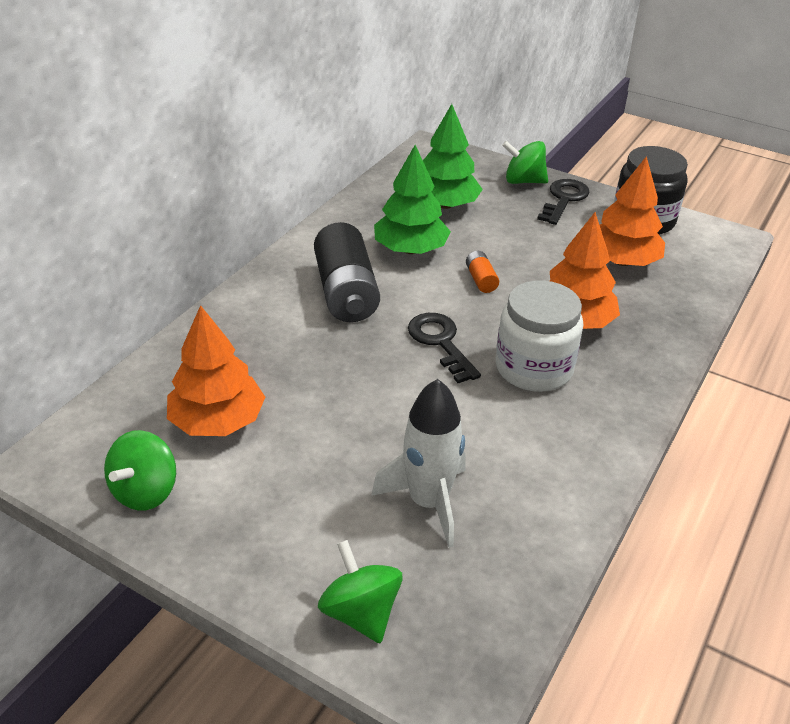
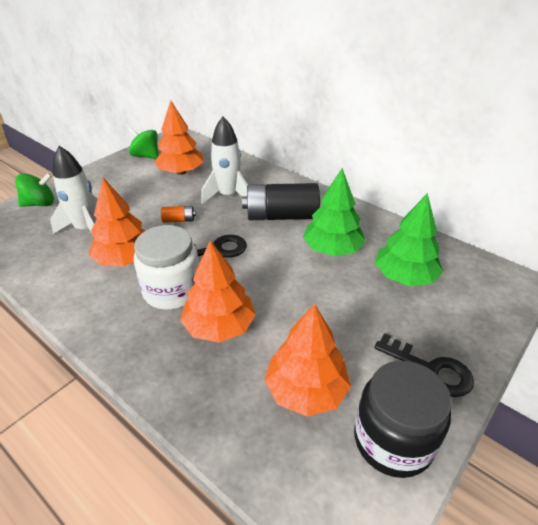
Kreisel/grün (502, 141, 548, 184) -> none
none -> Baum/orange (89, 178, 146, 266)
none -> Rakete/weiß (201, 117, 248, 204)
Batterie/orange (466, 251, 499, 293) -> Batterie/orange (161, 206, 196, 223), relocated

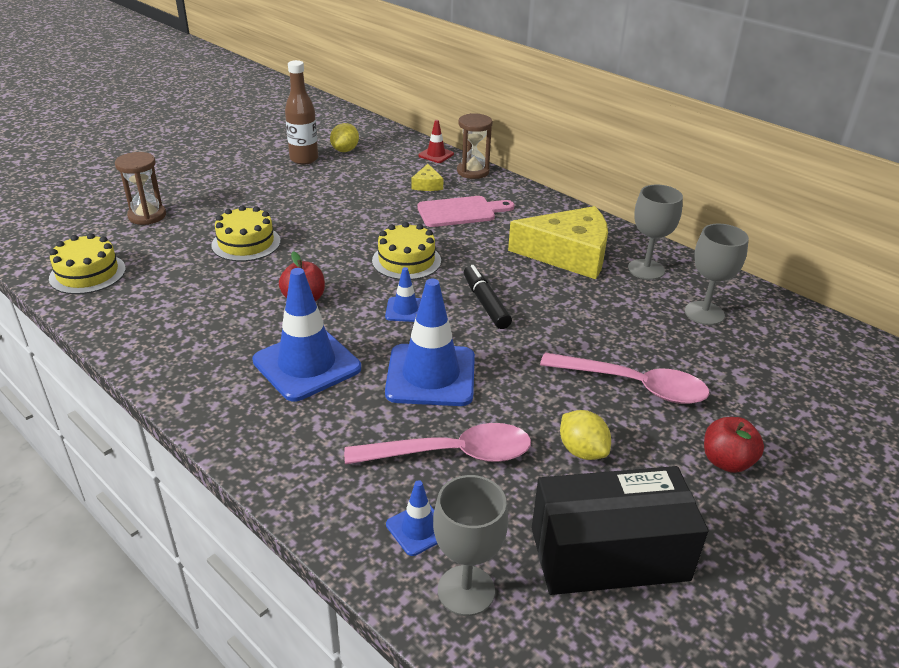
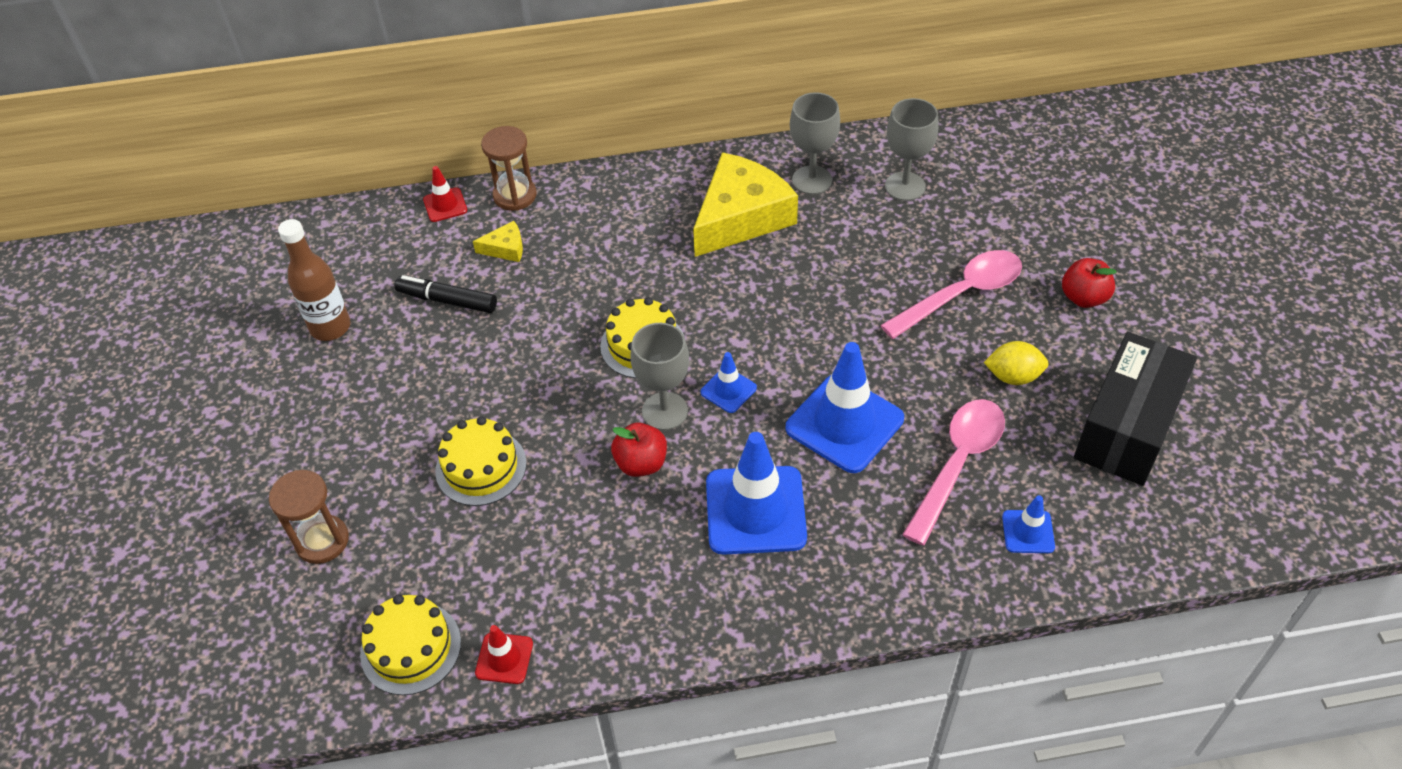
Zitrone/gelb (330, 123, 359, 152) -> none
Schneidebrett/rosa (417, 196, 514, 227) -> none
none -> Leitkegel/rot (475, 625, 533, 684)
Kelch/grau (433, 475, 508, 616) -> Kelch/grau (631, 323, 689, 430), relocated
Filzstift/schwarz (464, 265, 512, 329) -> Filzstift/schwarz (394, 275, 497, 313), relocated
Käse/gelb (411, 164, 443, 191) -> Käse/gelb (473, 221, 523, 262), 45 degrees counterclockwise

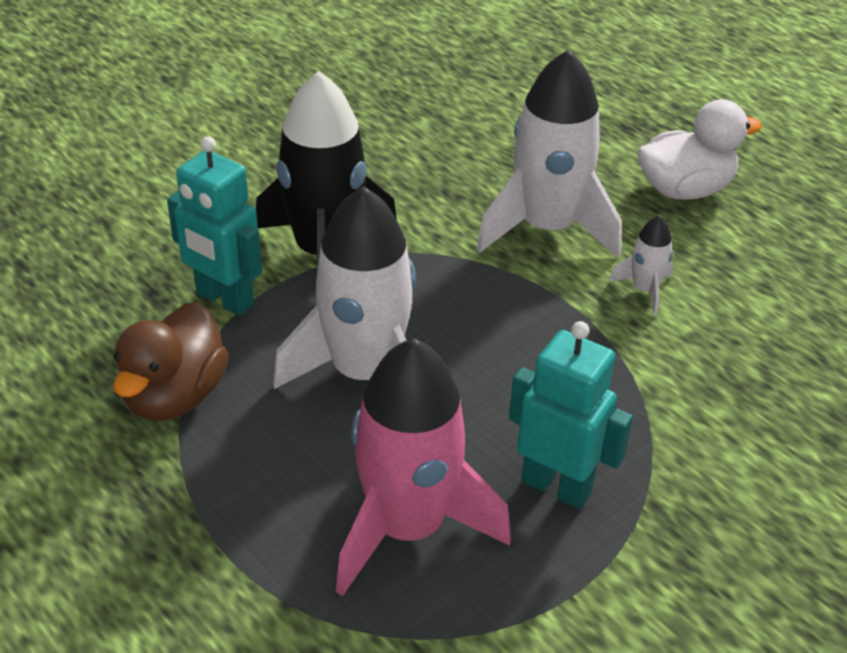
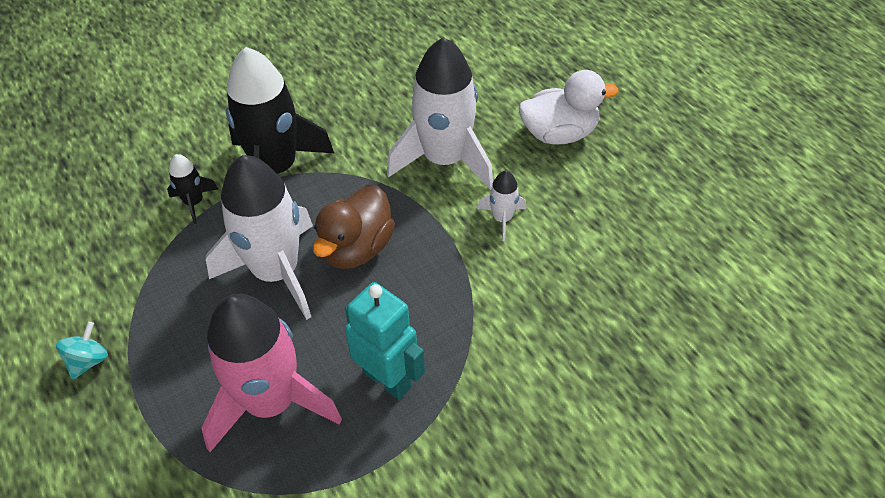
none -> Kreisel/türkis (56, 322, 108, 380)
Ente/braun (113, 302, 229, 421) -> Ente/braun (313, 185, 395, 269), relocated
Roboter/türkis (167, 136, 262, 316) -> Rakete/schwarz (167, 154, 218, 224)

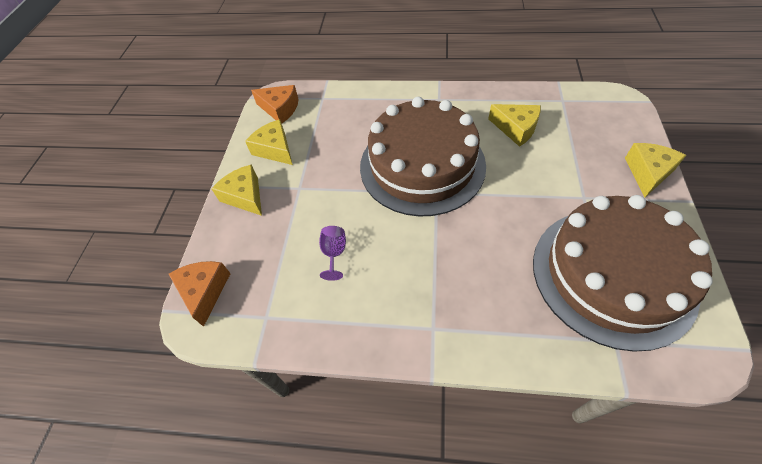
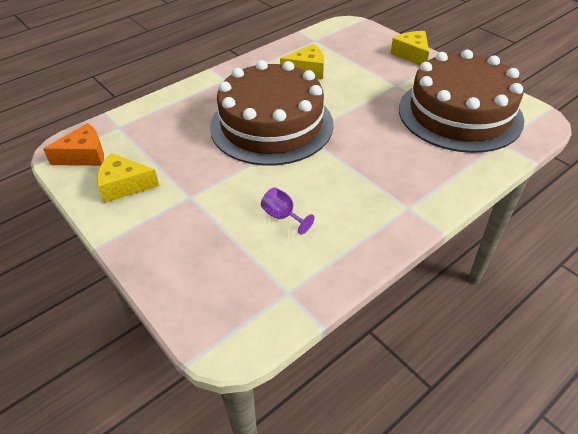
Käse/orange (169, 261, 231, 327) -> none
Käse/gelb (211, 164, 262, 216) -> none

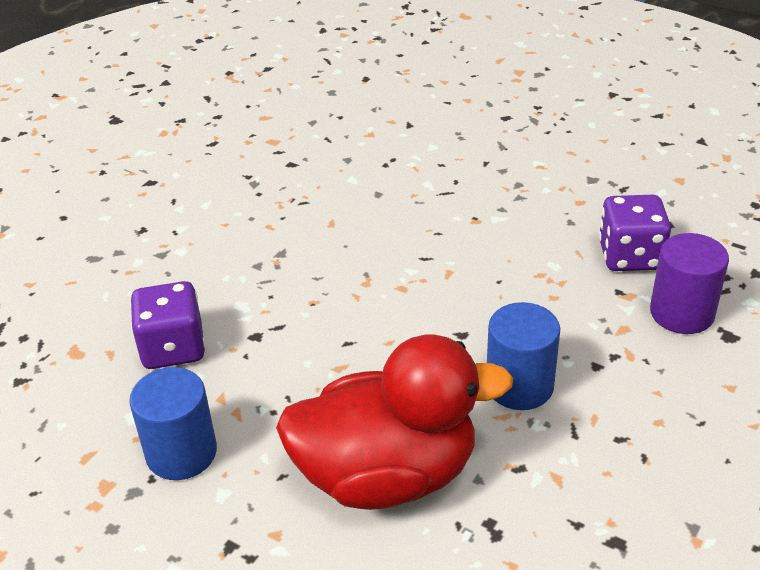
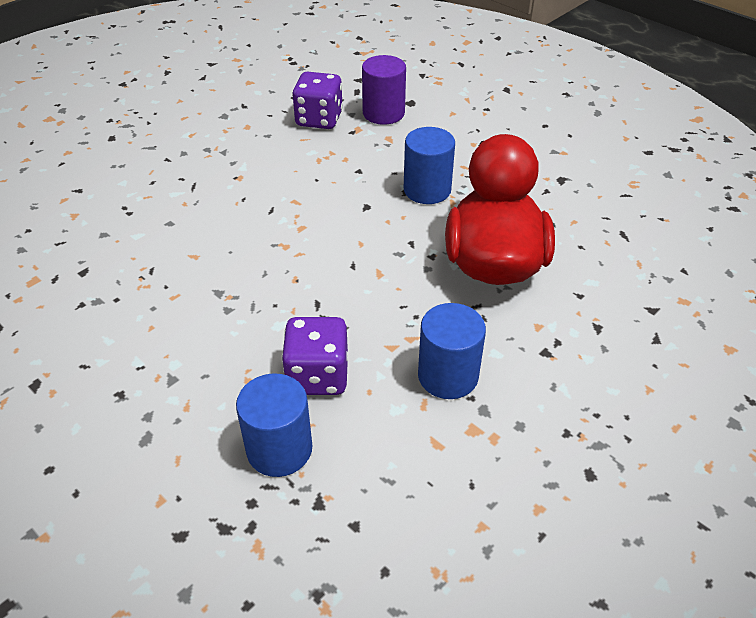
none -> Vollzylinder/blau (236, 374, 313, 477)

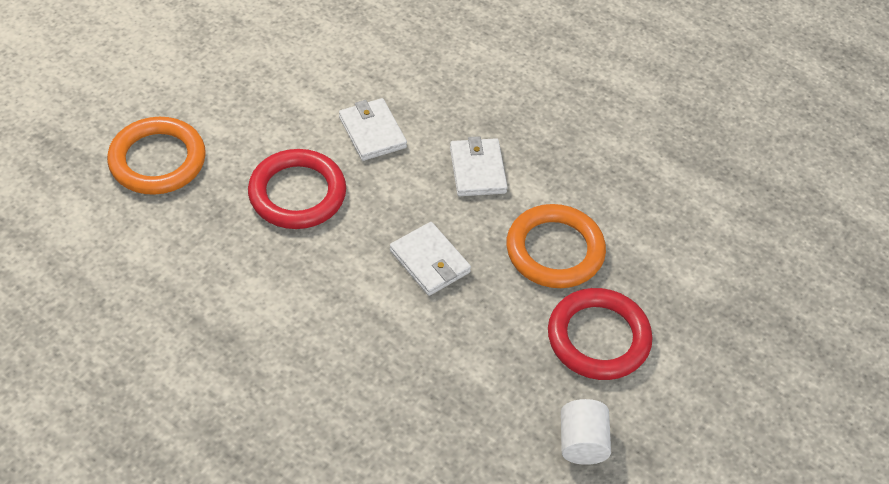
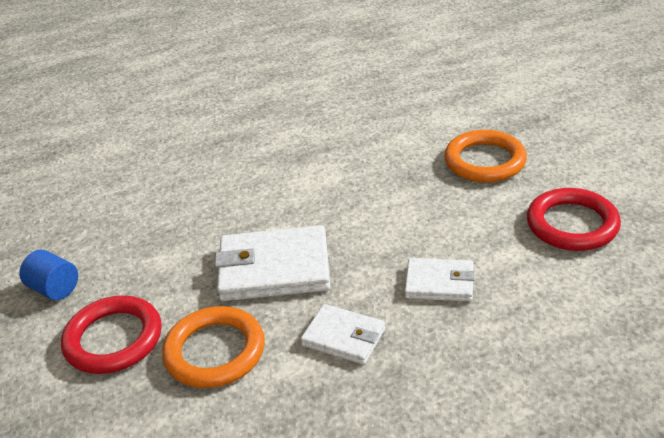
Ring/rot (248, 149, 346, 229) -> Ring/rot (527, 188, 621, 251), relocated
Vollzylinder/weiß (561, 399, 611, 465) -> Vollzylinder/blau (19, 250, 78, 300)
Geldbörse/weiß (390, 222, 471, 296) -> Geldbörse/weiß (215, 225, 330, 301), x1.71

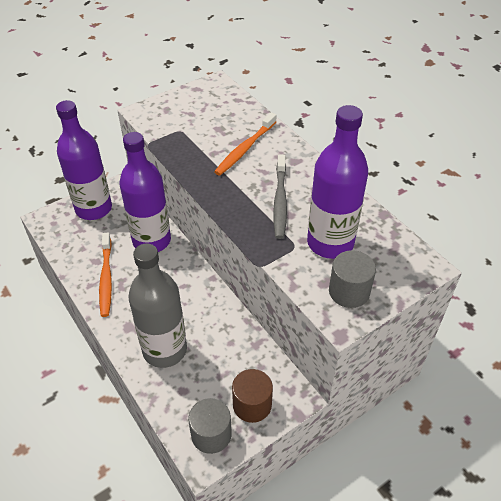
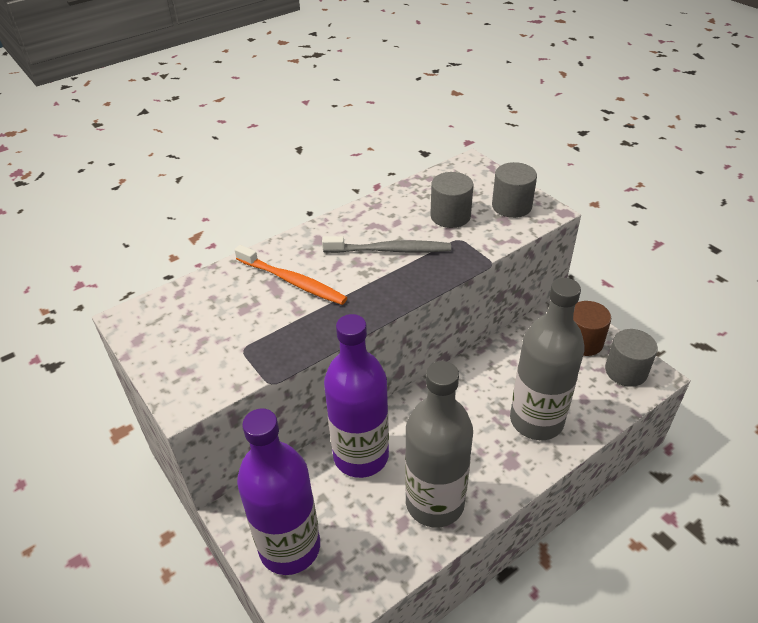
Zahnbürste/orange (99, 233, 112, 317) -> Flasche/grau (405, 361, 473, 528)
Flasche/lila (307, 105, 368, 259) -> Vollzylinder/grau (430, 172, 473, 228)

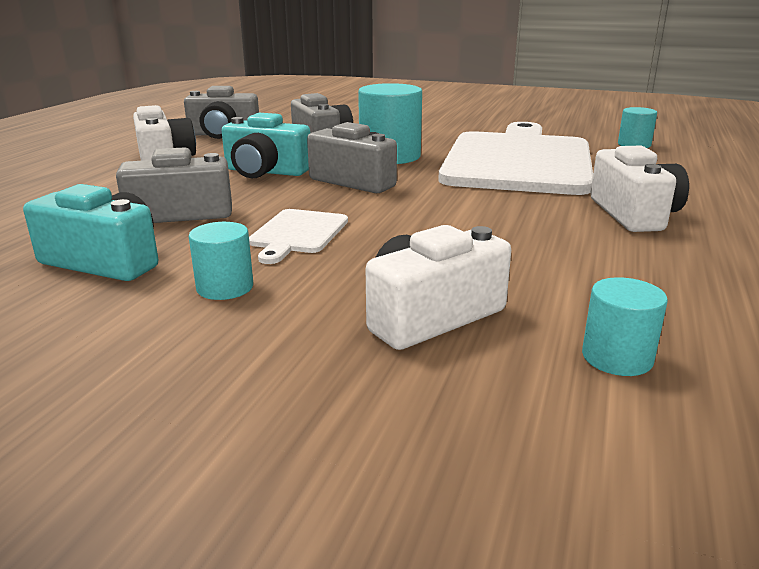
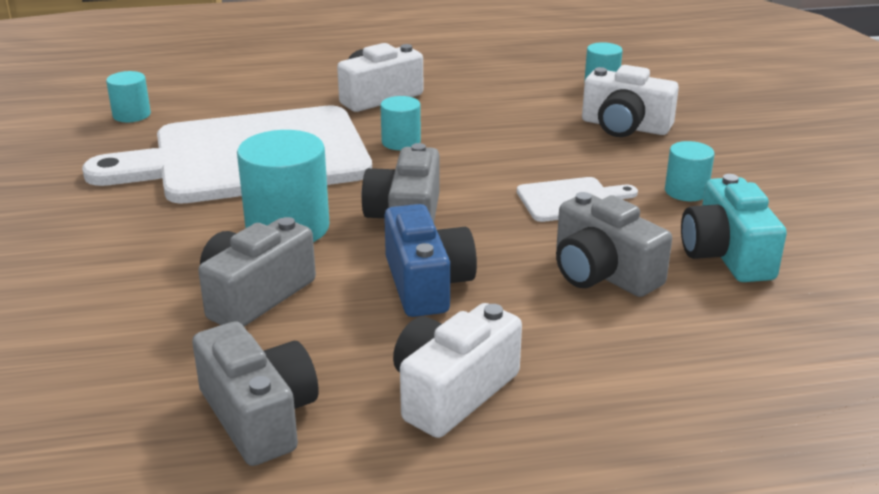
none -> Vollzylinder/türkis (380, 96, 421, 150)
Kamera/türkis (222, 113, 310, 178) -> Kamera/blau (384, 204, 477, 317)

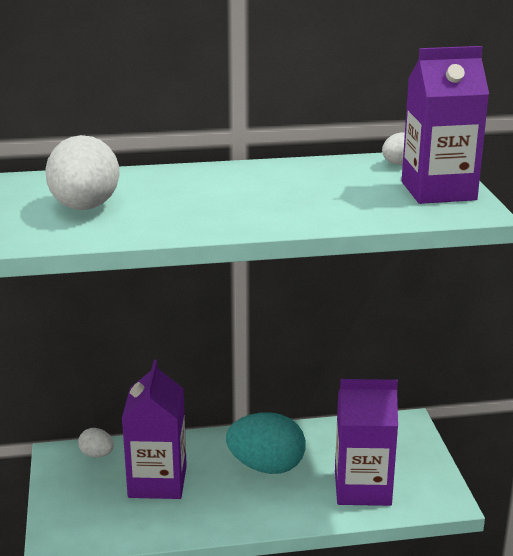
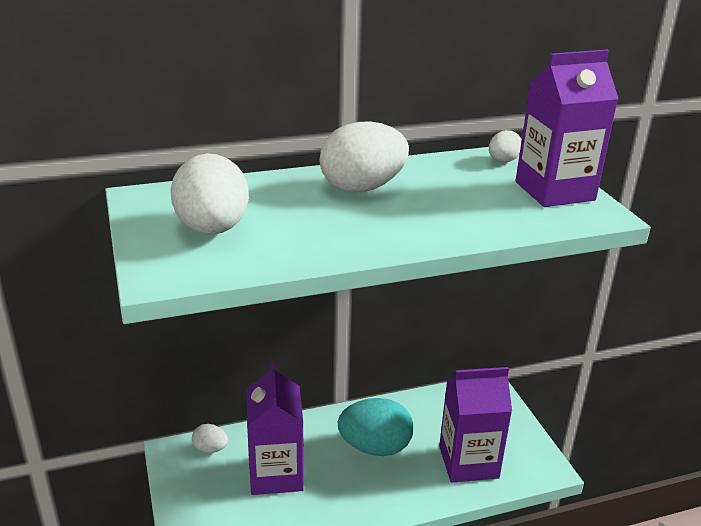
none -> Ei/weiß (320, 121, 409, 192)

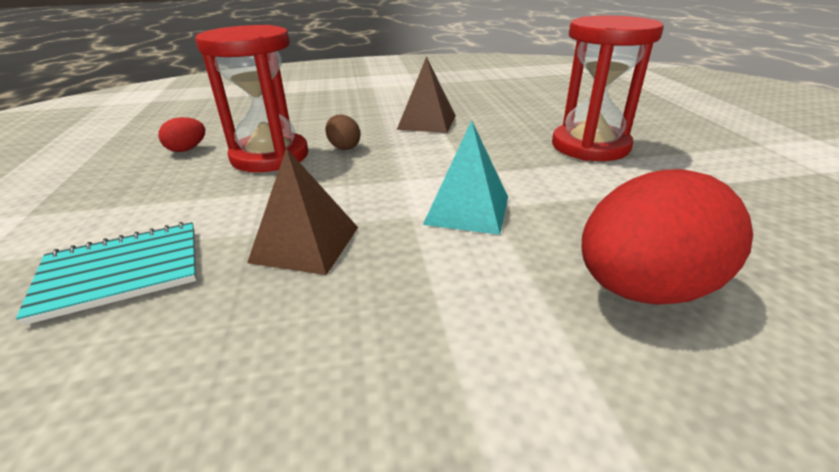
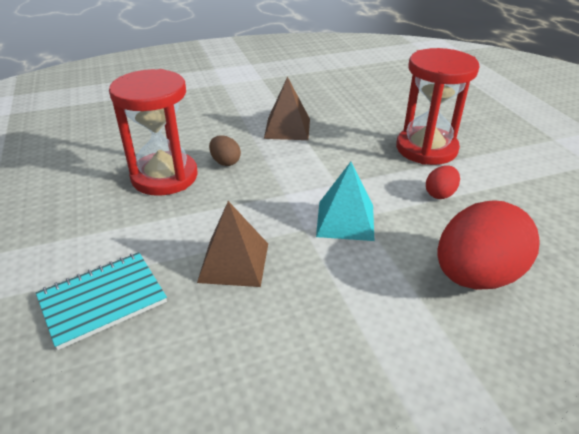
Ei/rot (158, 117, 205, 152) -> Ei/rot (426, 166, 460, 199), relocated

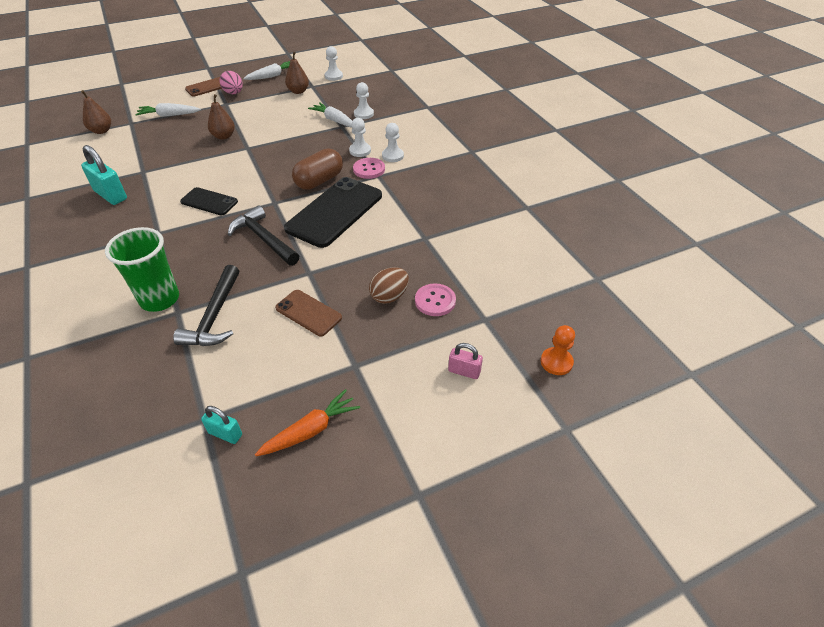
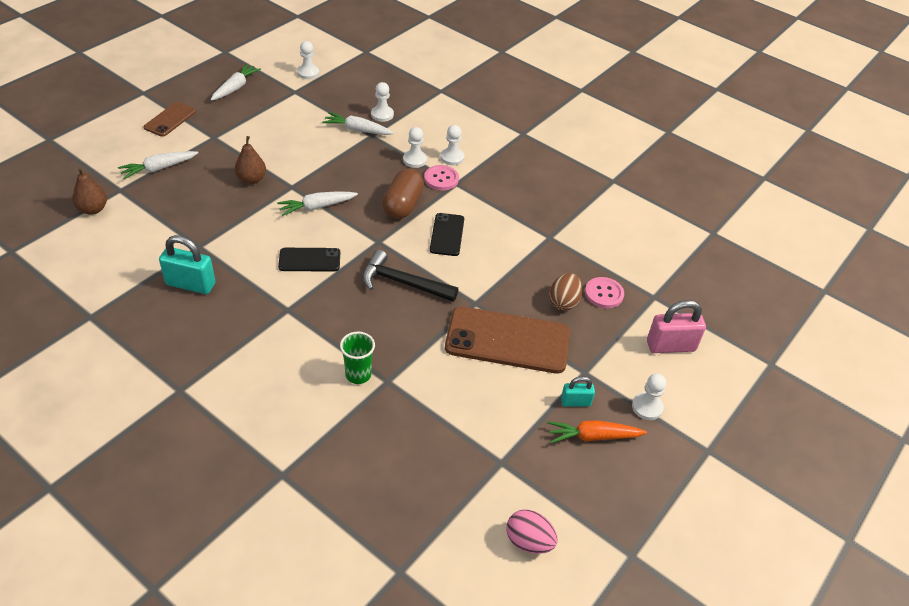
Hammer/schwarz (173, 265, 239, 346) -> none
Birne/braun (285, 52, 309, 94) -> none
Bauer/orange (541, 325, 575, 375) -> none
none -> Karotte/weiß (277, 192, 358, 216)
none -> Bauer/weiß (632, 374, 666, 420)
Vorhängeschloss/türkis (201, 406, 242, 444) -> Vorhängeschloss/türkis (561, 376, 595, 407), relocated
Ei/rosa (219, 71, 243, 94) -> Ei/rosa (506, 509, 558, 554), relocated
Karotte/orange (255, 389, 360, 456) -> Karotte/orange (547, 420, 647, 443), 120 degrees counterclockwise
Becher/grün (105, 227, 179, 312) -> Becher/grün (340, 332, 375, 384), x0.63
Handy/braun (275, 290, 342, 336) -> Handy/braun (445, 306, 570, 374), x1.88
Handy/schwarz (284, 177, 382, 248) -> Handy/schwarz (430, 213, 464, 256), x0.53
Vorhängeschloss/rosa (448, 343, 483, 379) -> Vorhängeschloss/rosa (647, 300, 706, 353), x1.73

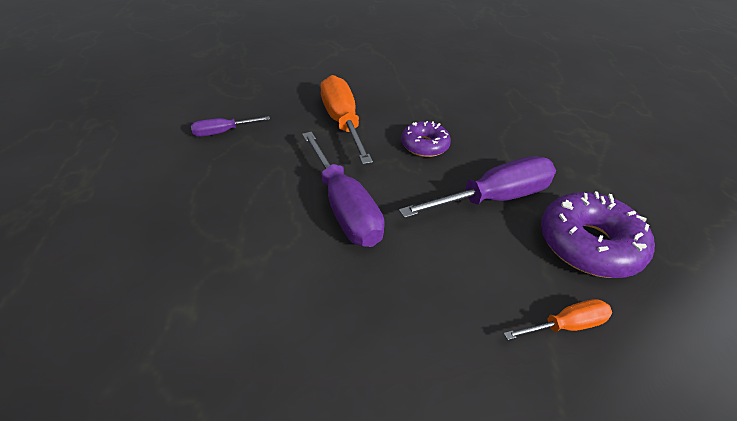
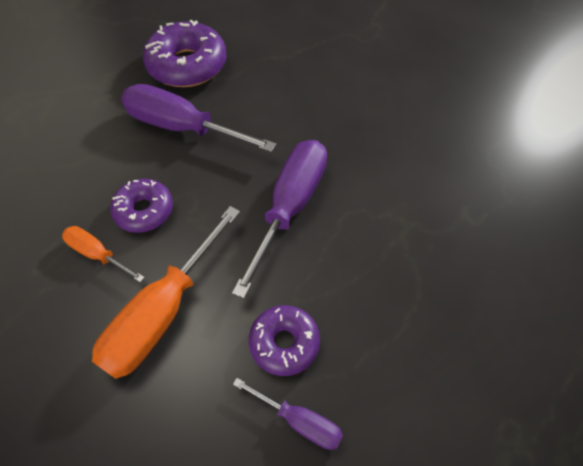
none -> Donut/lila (249, 305, 320, 376)
Schraubenzieher/orange (504, 299, 612, 340) -> Schraubenzieher/orange (62, 226, 145, 283), relocated

